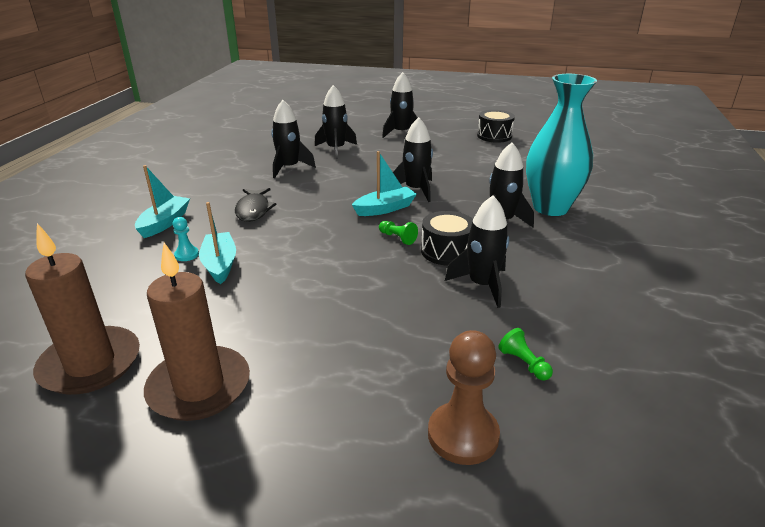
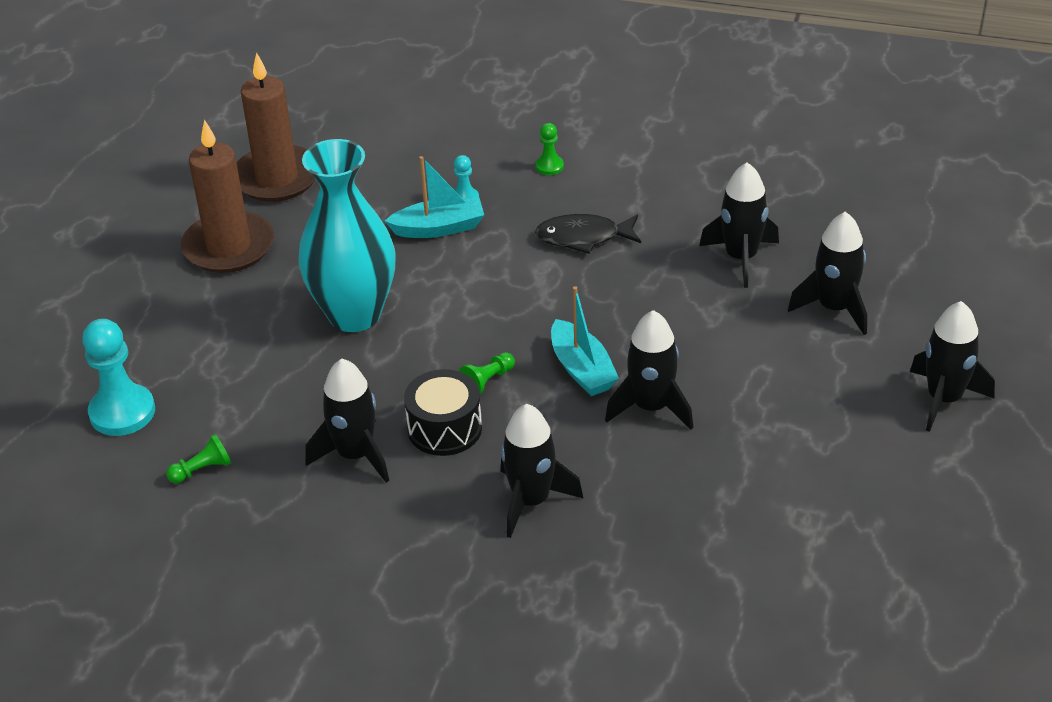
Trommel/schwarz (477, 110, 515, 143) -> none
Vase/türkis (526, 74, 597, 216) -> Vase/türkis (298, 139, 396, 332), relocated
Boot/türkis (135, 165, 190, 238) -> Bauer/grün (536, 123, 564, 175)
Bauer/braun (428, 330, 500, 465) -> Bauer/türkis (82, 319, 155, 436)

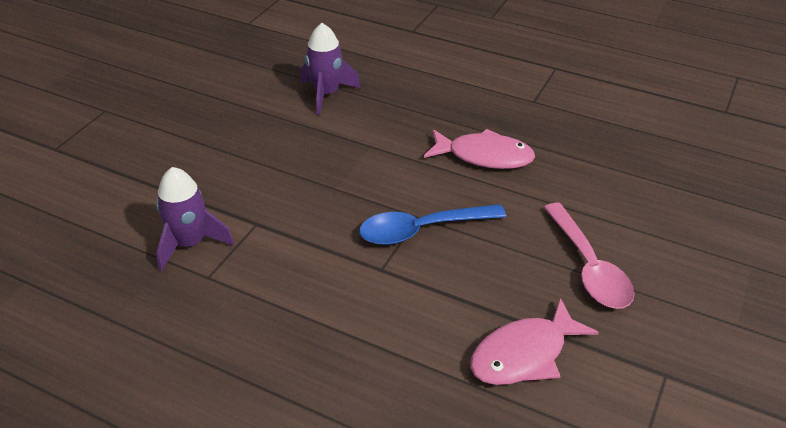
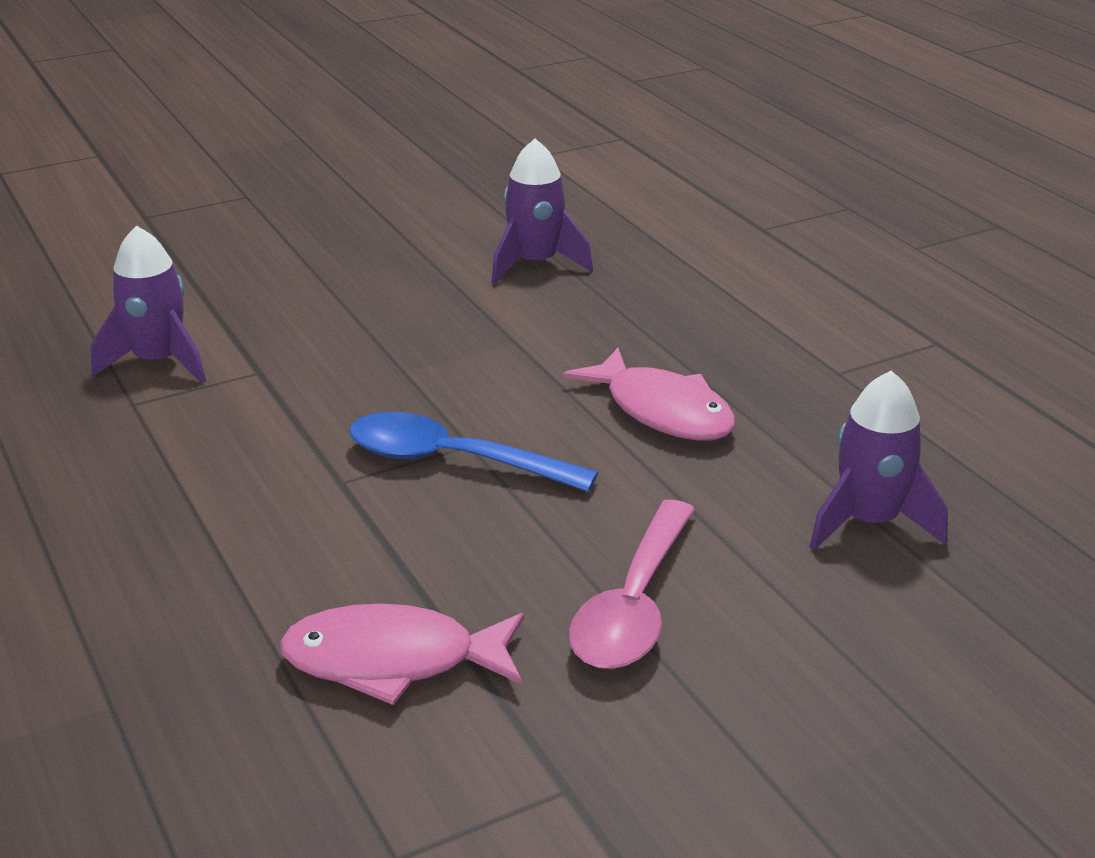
none -> Rakete/lila (810, 371, 948, 550)

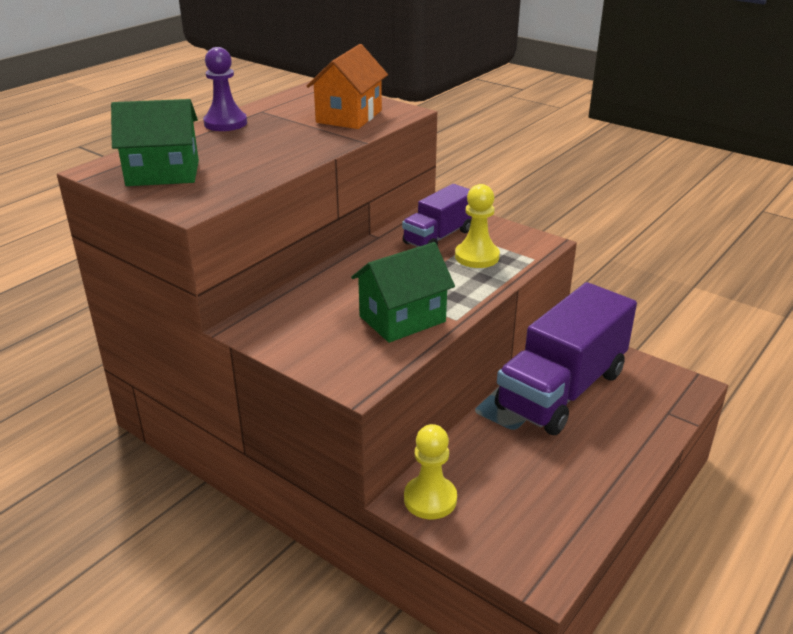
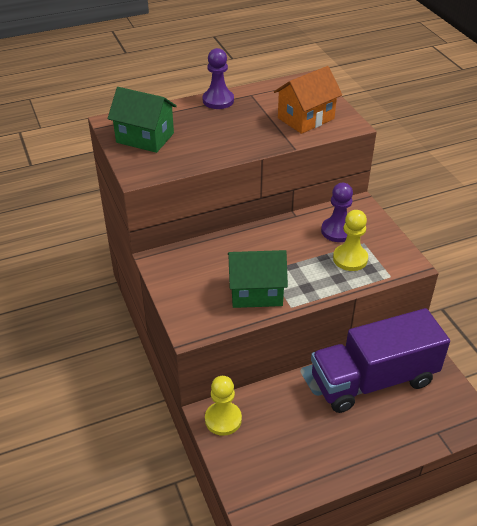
Lastwagen/lila (402, 184, 472, 247) -> Bauer/lila (321, 183, 353, 242)

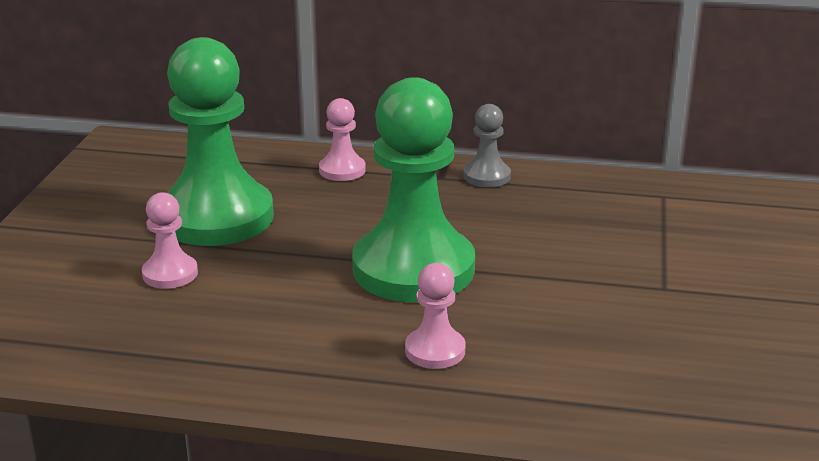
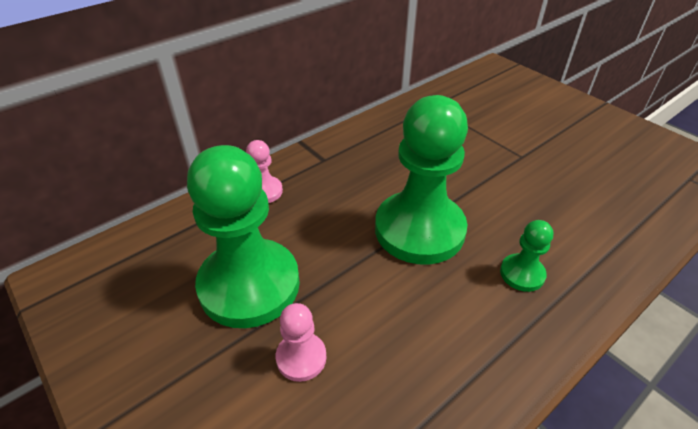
Bauer/grau (464, 104, 511, 187) -> none
Bauer/rosa (405, 263, 466, 369) -> Bauer/grün (500, 220, 553, 292)

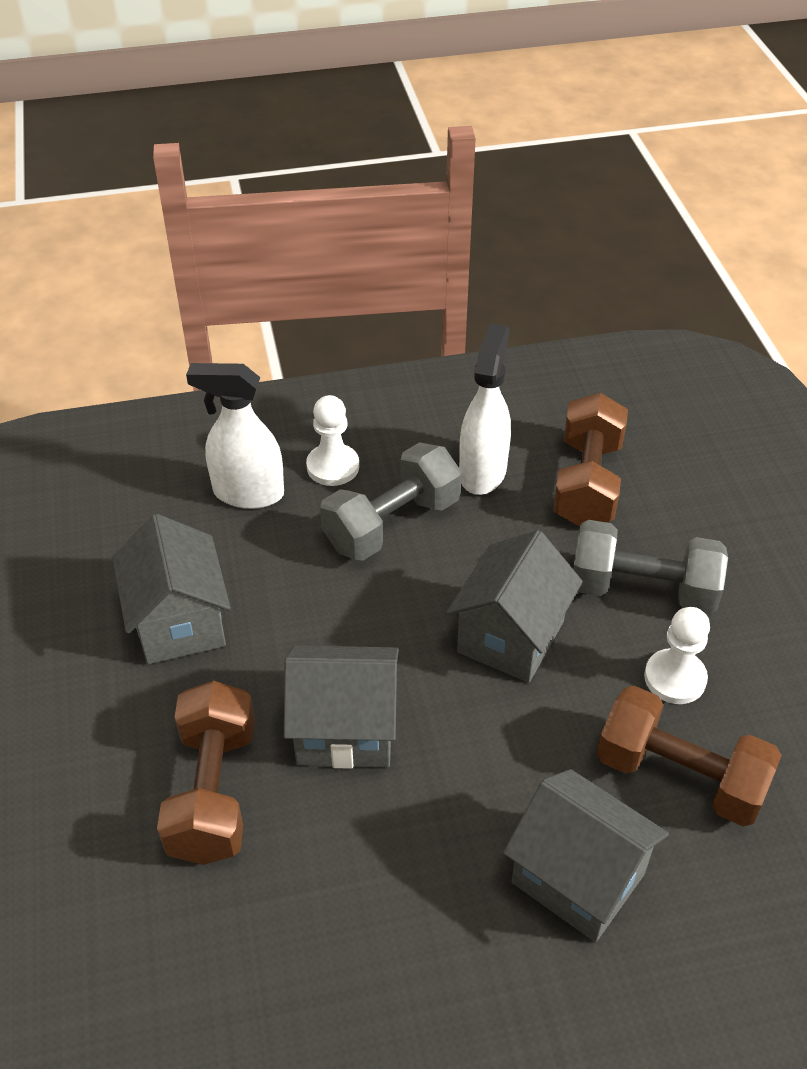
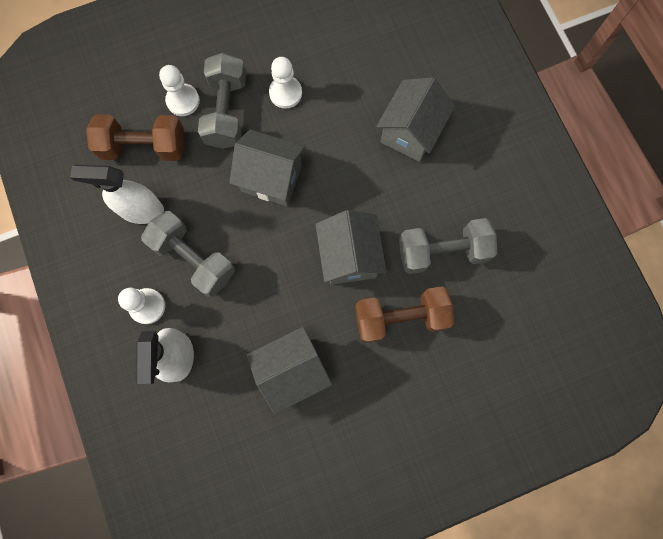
Hantel/braun (596, 686, 781, 827) -> none
none -> Bauer/weiß (159, 65, 200, 116)
none -> Hantel/grau (399, 218, 497, 274)

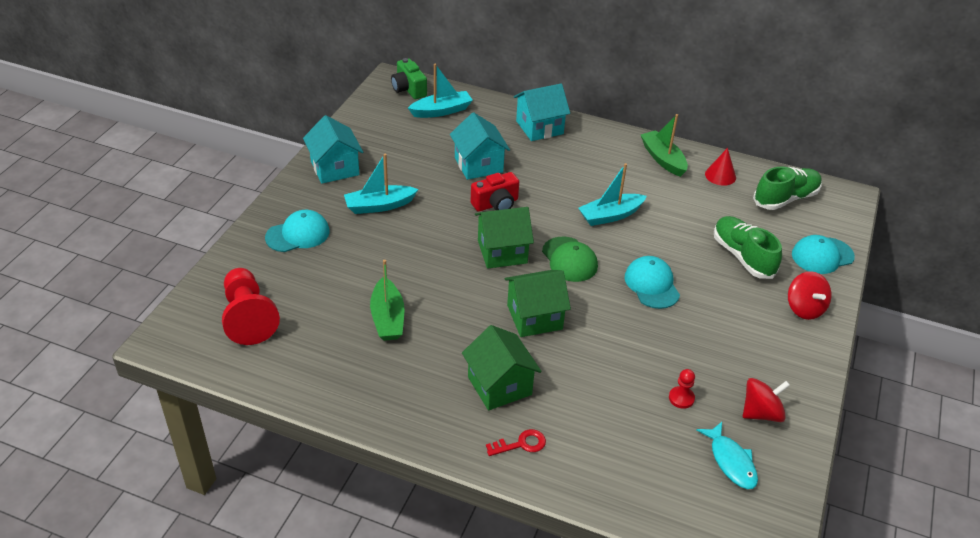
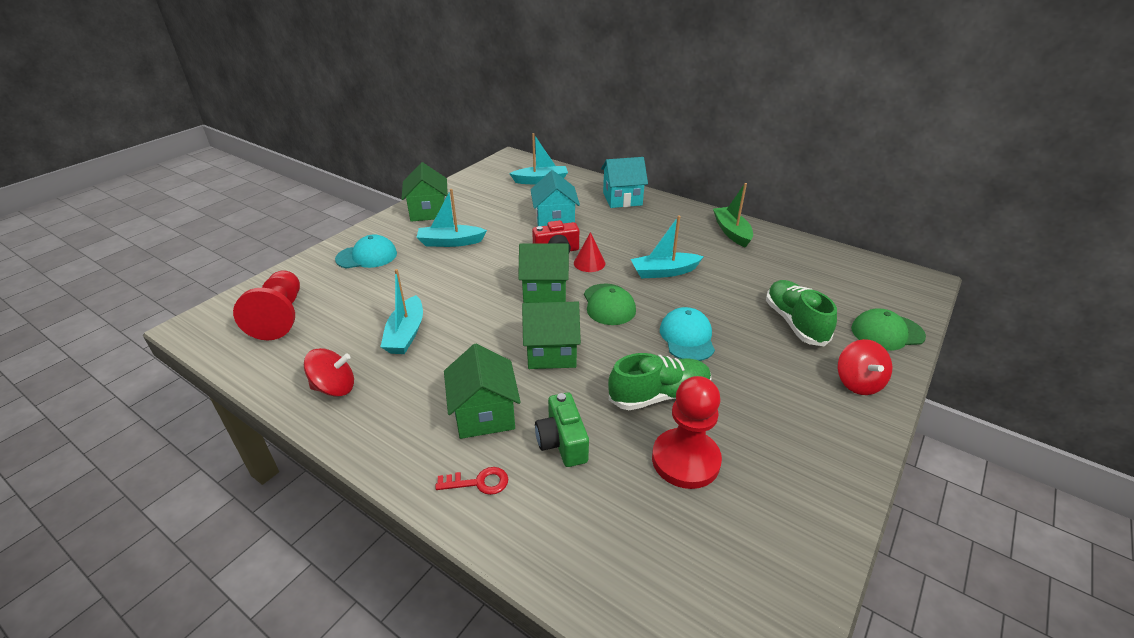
Fisch/türkis (696, 422, 758, 489) -> none
Kamera/grün (391, 58, 427, 99) -> Kamera/grün (535, 392, 589, 467), relocated
Kegel/rot (705, 148, 736, 186) -> Kegel/rot (574, 232, 605, 272), relocated
Kreisel/rot (743, 378, 790, 422) -> Kreisel/rot (304, 348, 354, 397), relocated
Schuh/grün (753, 166, 822, 210) -> Schuh/grün (608, 353, 711, 410), relocated
Haus/türkis (303, 115, 363, 184) -> Haus/grün (401, 162, 448, 222)
Boot/grün (370, 260, 404, 341) -> Boot/türkis (380, 269, 423, 354)
Kappe/türkis (792, 235, 855, 274) -> Kappe/grün (851, 309, 926, 351)
Bauer/rot (669, 369, 695, 409) -> Bauer/rot (652, 376, 722, 489), x2.23

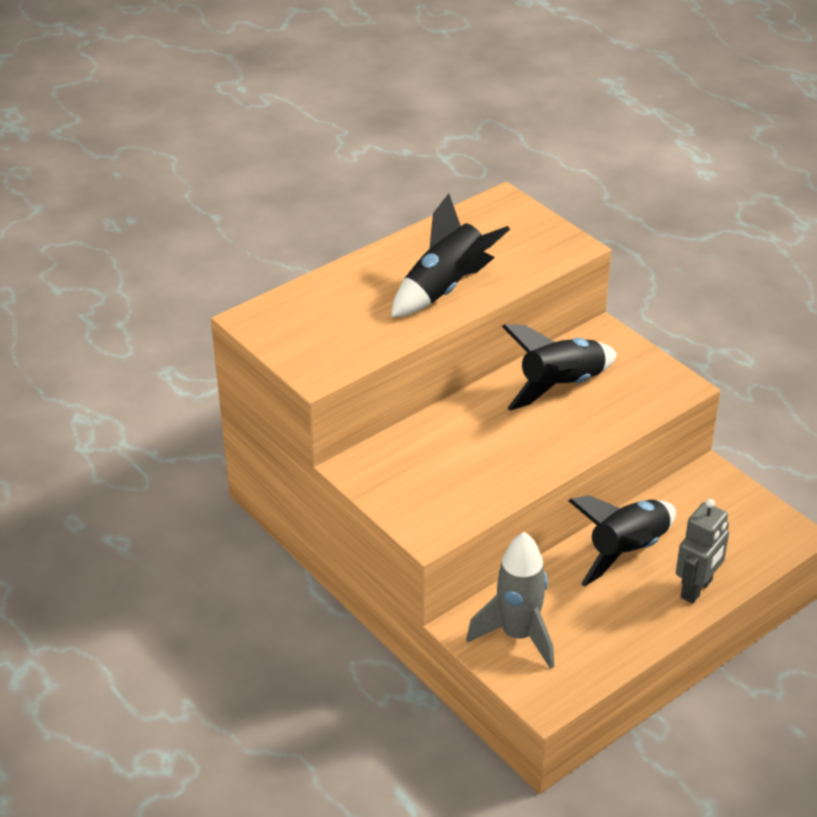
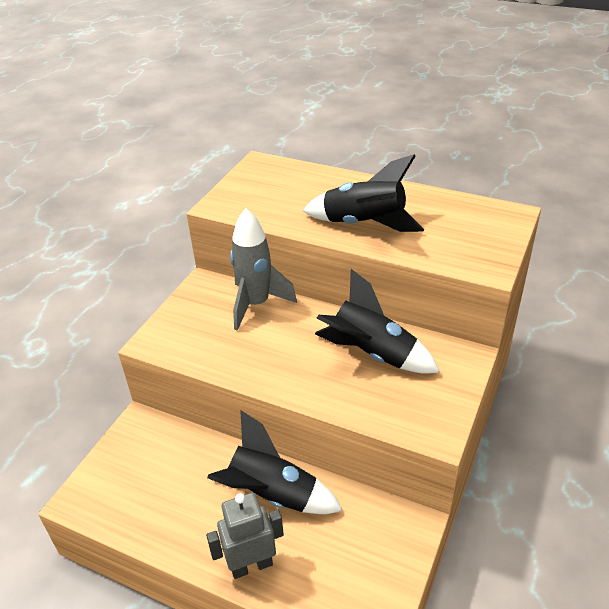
Rakete/grau (466, 532, 554, 669) -> Rakete/grau (230, 208, 297, 331), relocated
Roboter/grau (676, 499, 729, 604) -> Roboter/grau (206, 493, 284, 579), 150 degrees clockwise

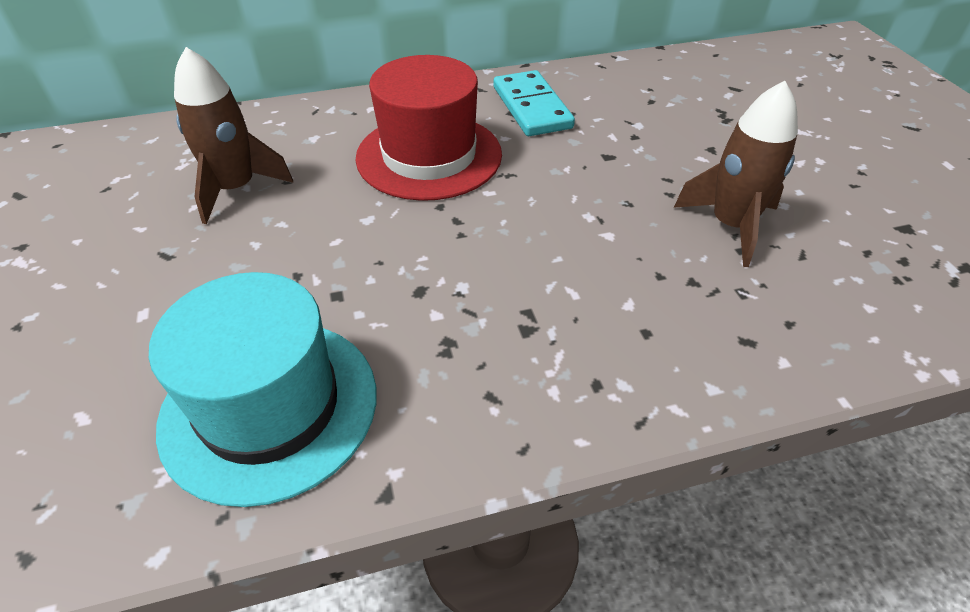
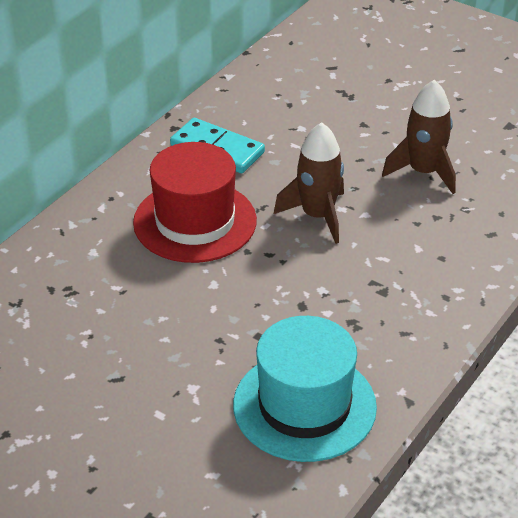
Rakete/braun (174, 47, 293, 224) -> Rakete/braun (274, 122, 344, 244), relocated

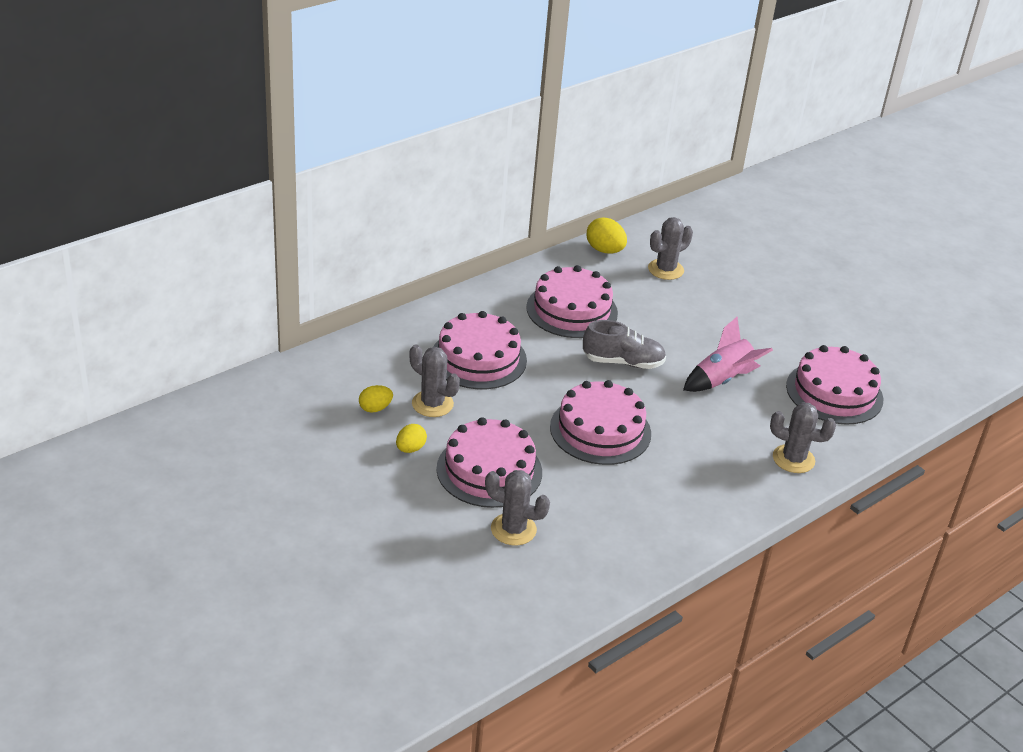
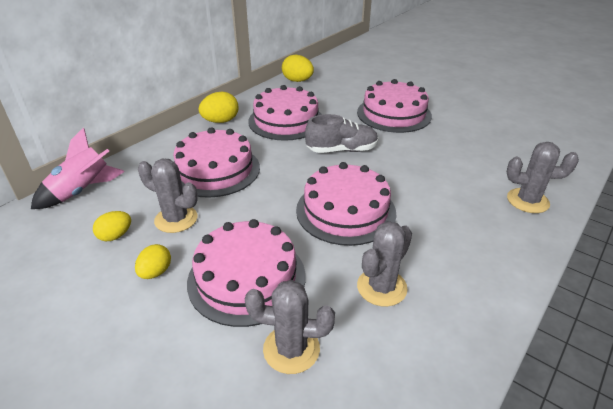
none -> Ei/gelb (199, 92, 238, 123)
Kaktus/grau (648, 217, 693, 280) -> Kaktus/grau (357, 221, 412, 307), relocated
Rakete/rosa (683, 317, 773, 392) -> Rakete/rosa (31, 127, 125, 209), relocated
Kuchen/rosa (786, 345, 883, 425) -> Kuchen/rosa (357, 79, 432, 133), relocated

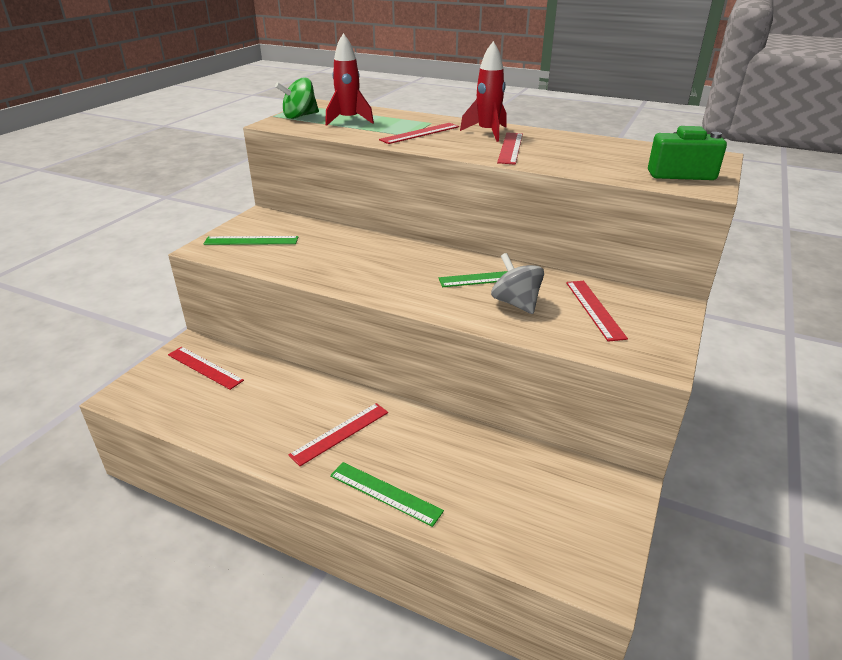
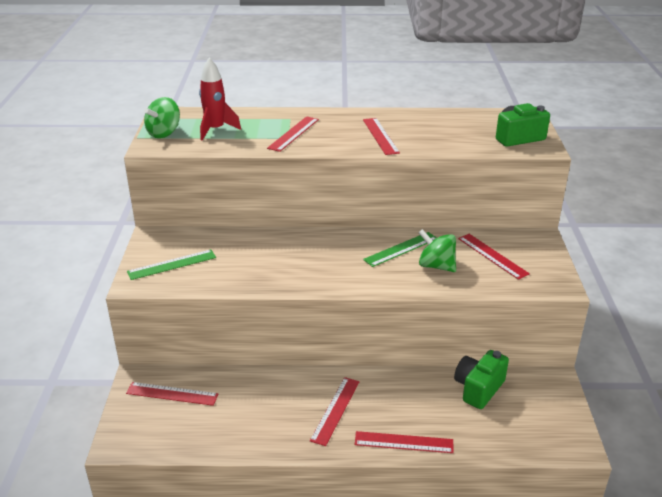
Rakete/rot (460, 41, 507, 142) -> none
none -> Kamera/grün (454, 350, 509, 409)
Lineal/grün (330, 462, 444, 527) -> Lineal/rot (355, 431, 454, 453)
Kreisel/grau (491, 253, 544, 314) -> Kreisel/grün (418, 229, 456, 272)

